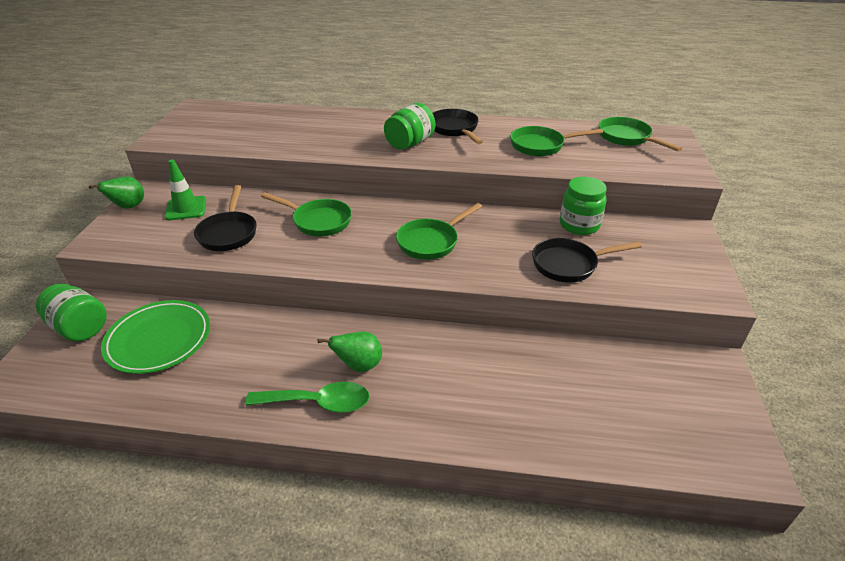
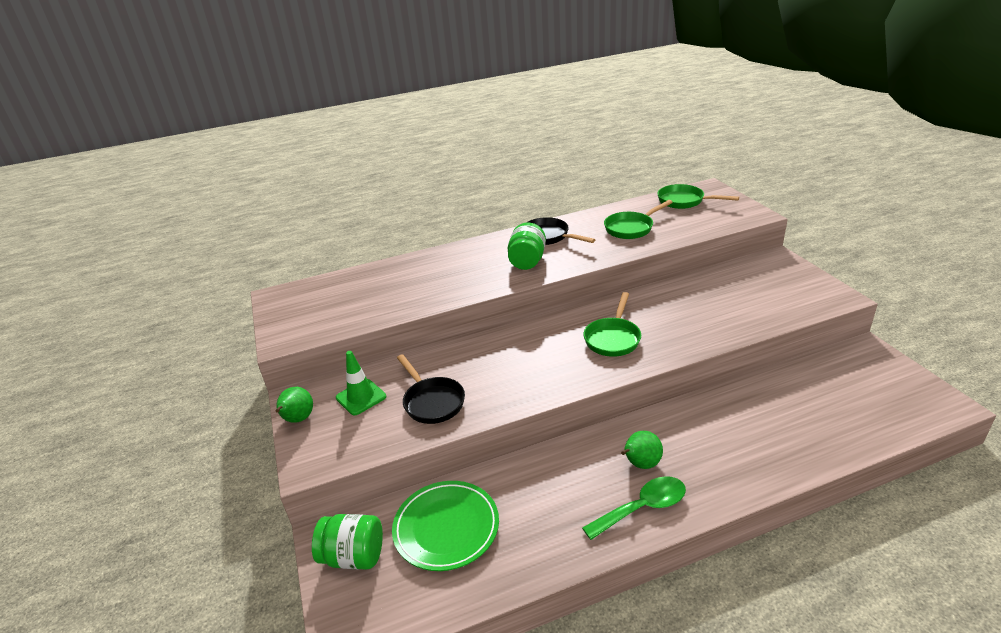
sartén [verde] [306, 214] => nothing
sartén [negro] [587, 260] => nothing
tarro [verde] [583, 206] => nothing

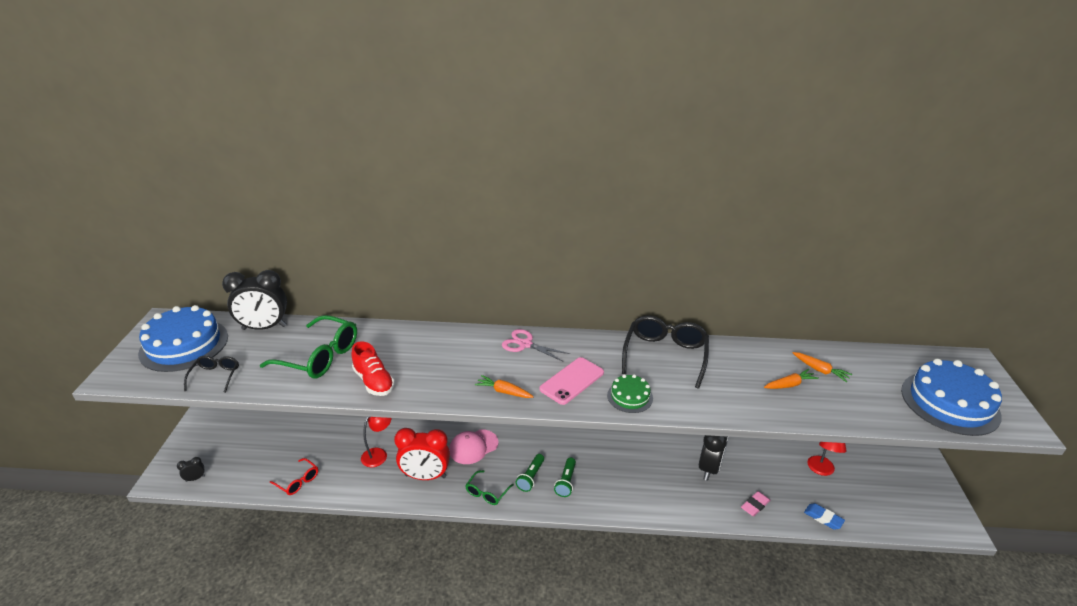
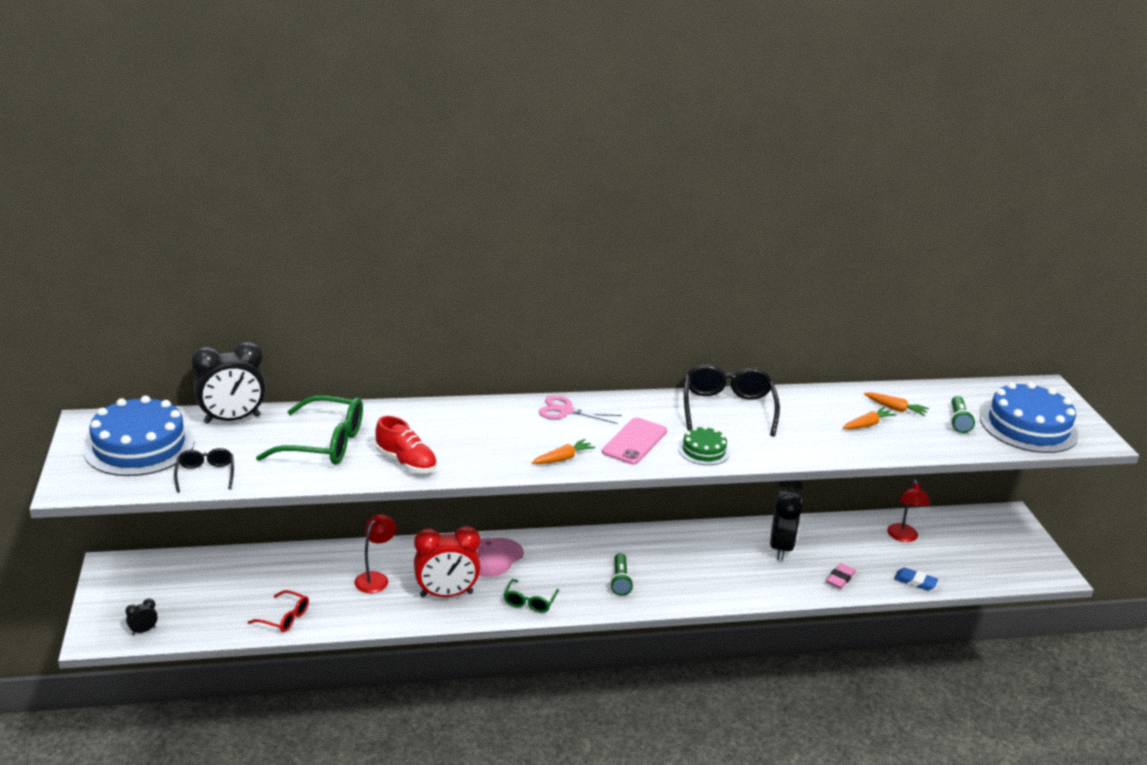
lámpara de mano [verde] [530, 473] => lámpara de mano [verde] [963, 414], moved
zanahoria [naranja] [504, 386] => zanahoria [naranja] [563, 451], 135 degrees clockwise

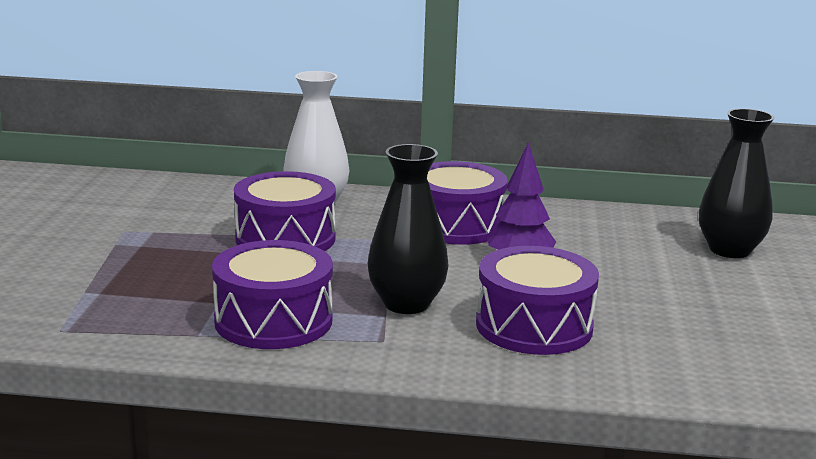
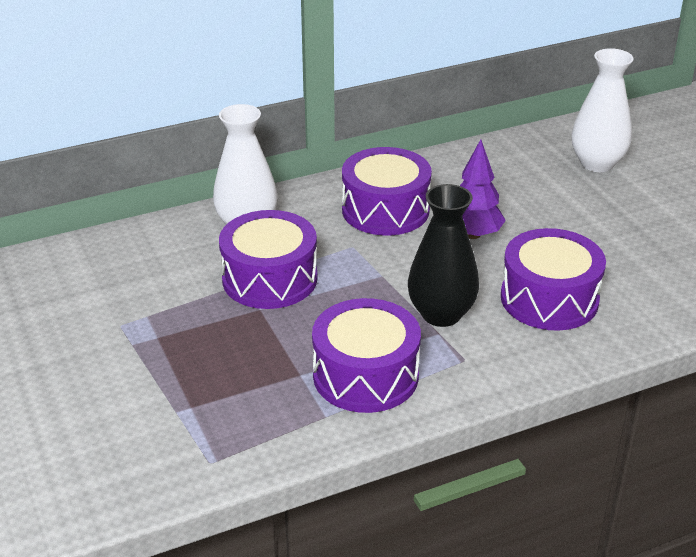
florero [negro] [737, 183] => florero [blanco] [602, 110]

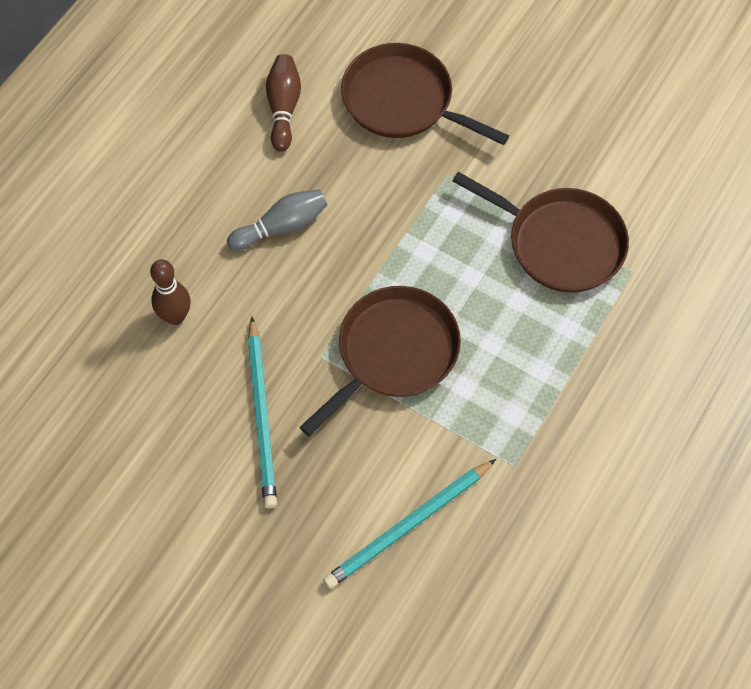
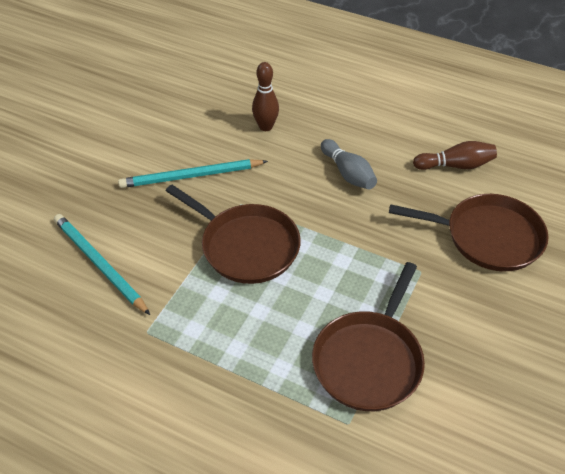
sartén [marrón] [425, 94] => sartén [marrón] [469, 233], 75 degrees clockwise

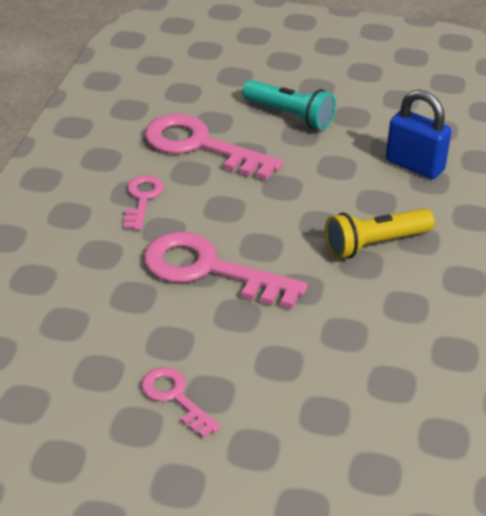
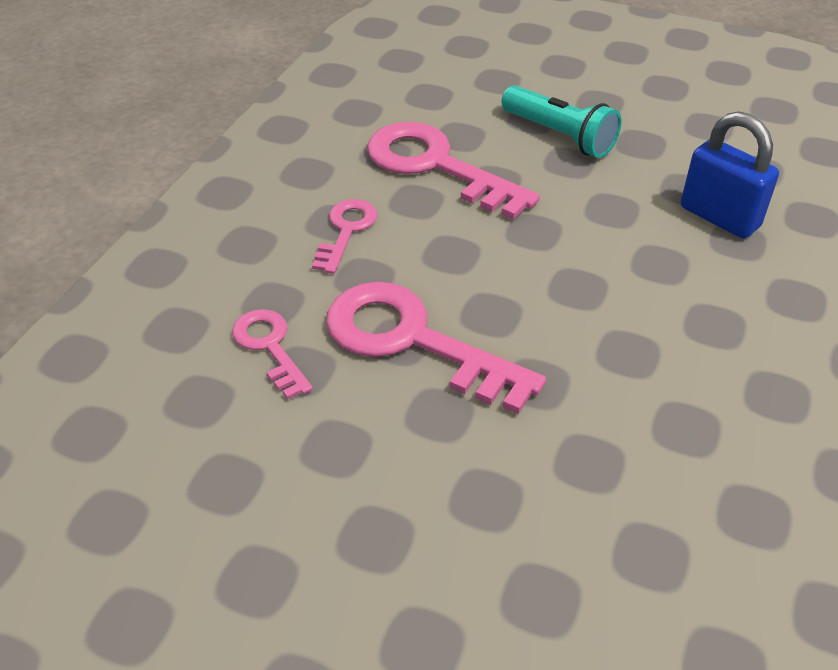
lámpara de mano [amarillo] [380, 233] => nothing
llave [rosa] [181, 402] => llave [rosa] [272, 354], moved

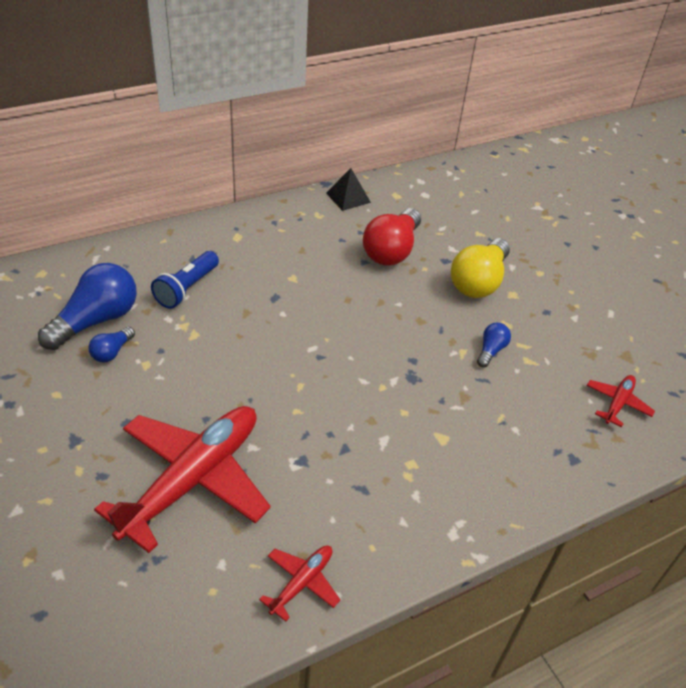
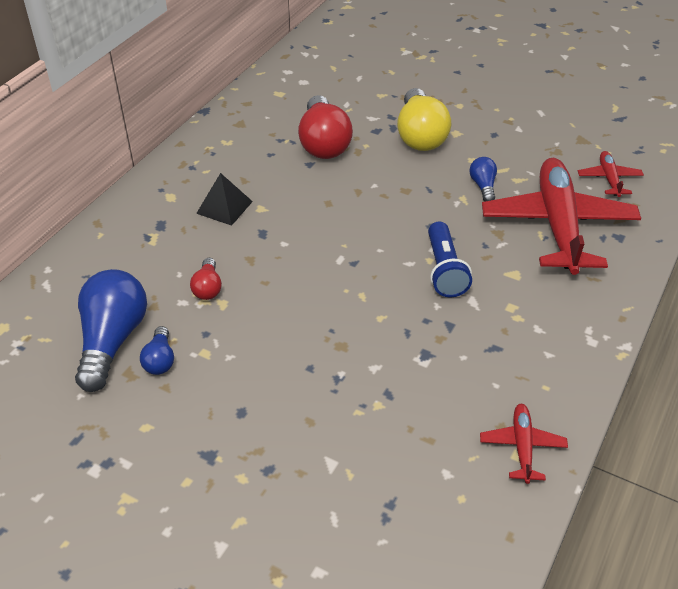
nothing => bombilla [rojo] [206, 279]
avión [rojo] [182, 479] => avión [rojo] [561, 216], moved
lámpara de mano [azul] [185, 280] => lámpara de mano [azul] [450, 259], moved
pirámide [negro] [348, 189] => pirámide [negro] [224, 199], moved

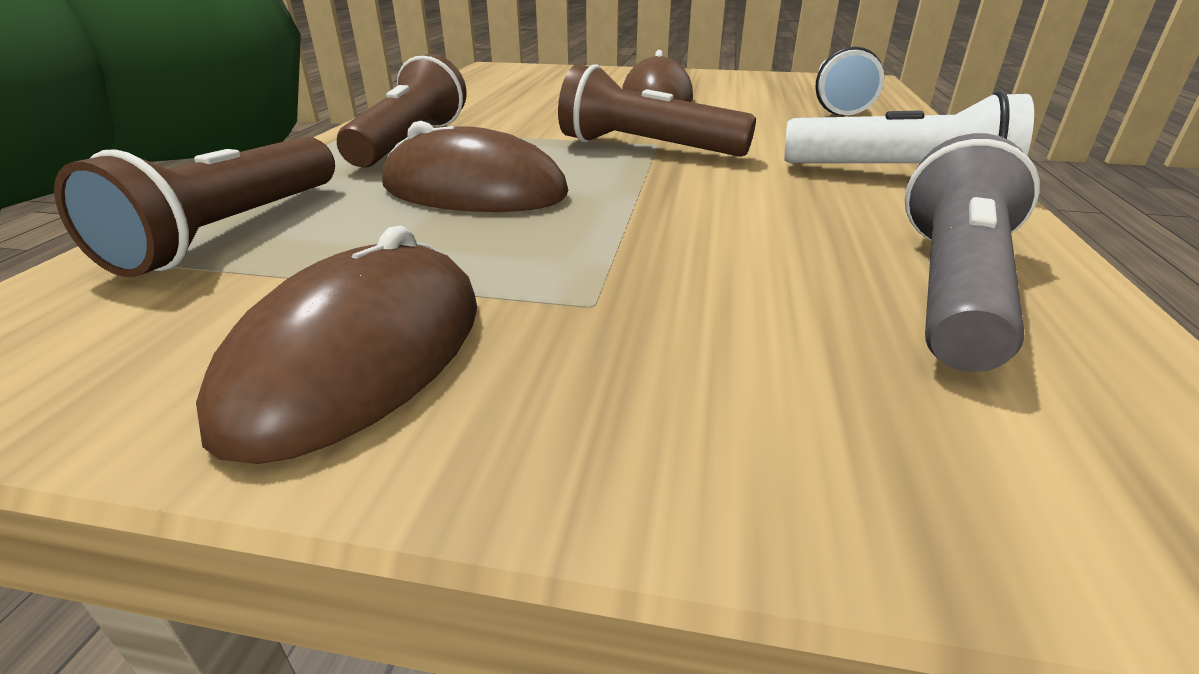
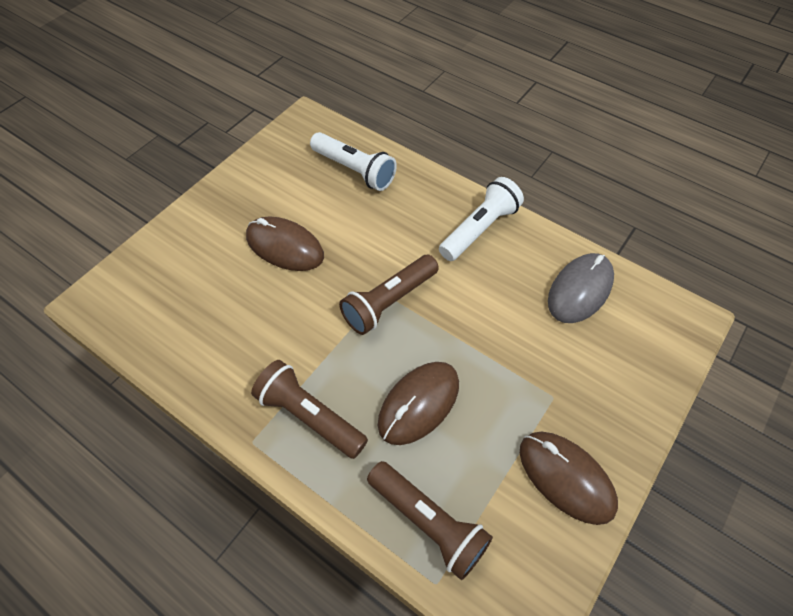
lámpara de mano [gris] [972, 252] => ratón [gris] [581, 288]

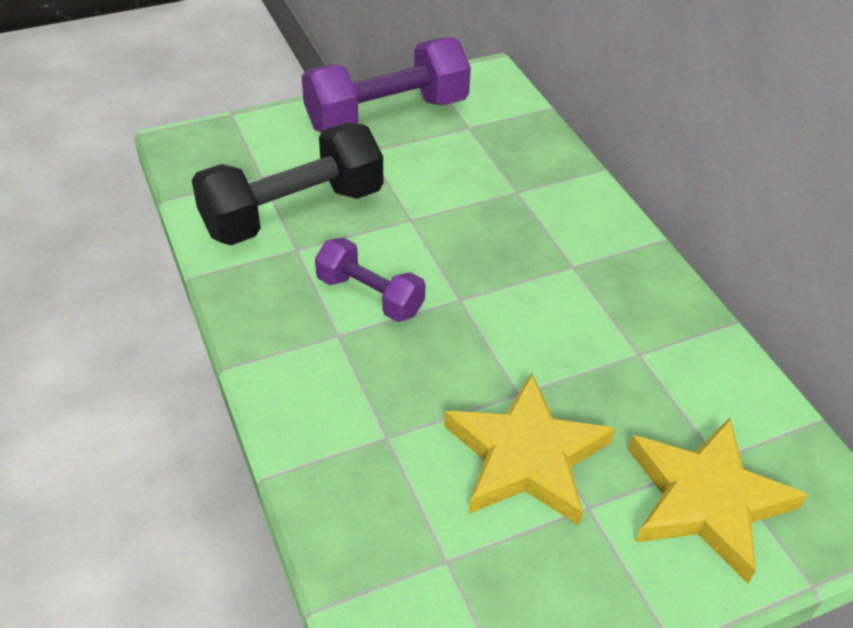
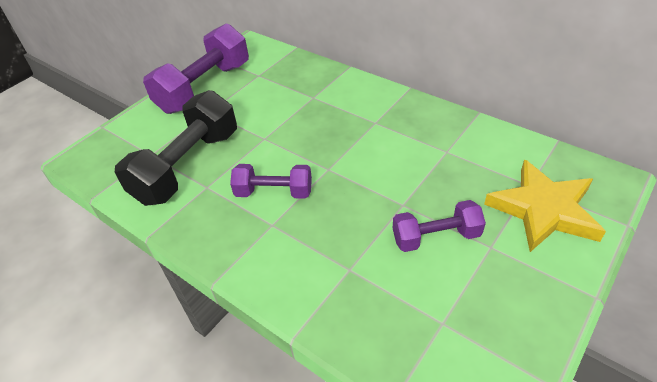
estrella [amarillo] [529, 449] => mancuerna [morado] [439, 226]

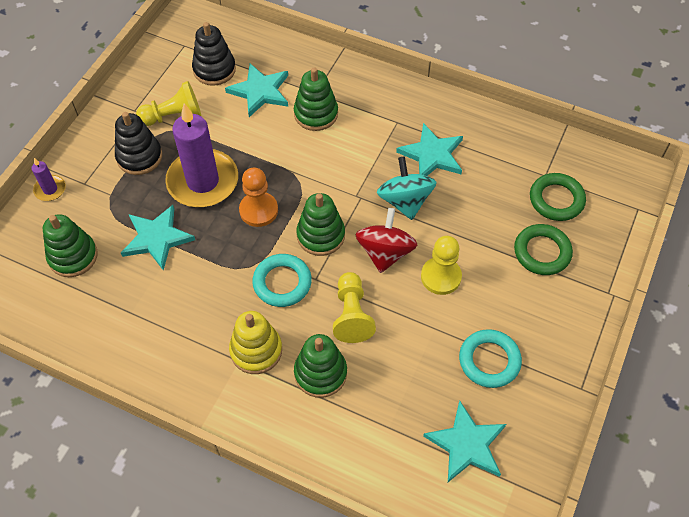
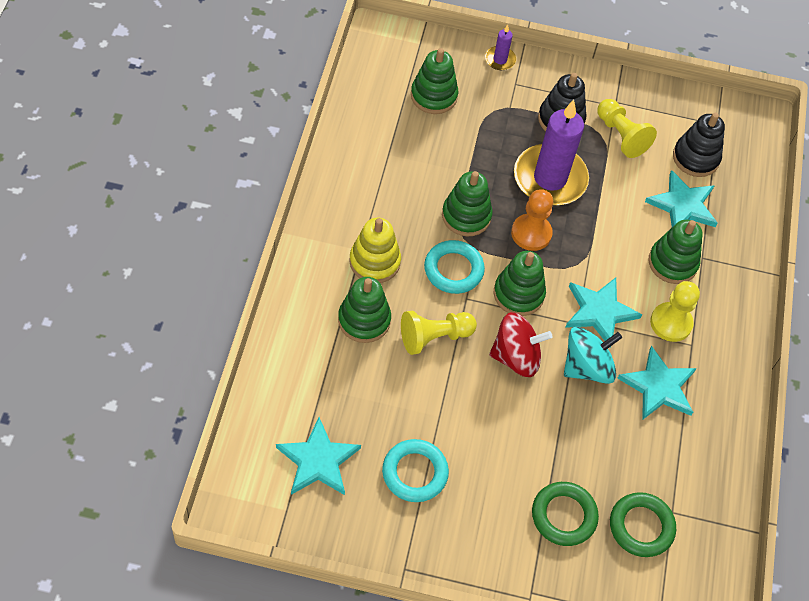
nothing => juguete apilable [verde] [467, 204]
estrella [turquesa] [158, 238] => estrella [turquesa] [603, 309], moved
peón [amarillo] [441, 265] => peón [amarillo] [675, 311], moved

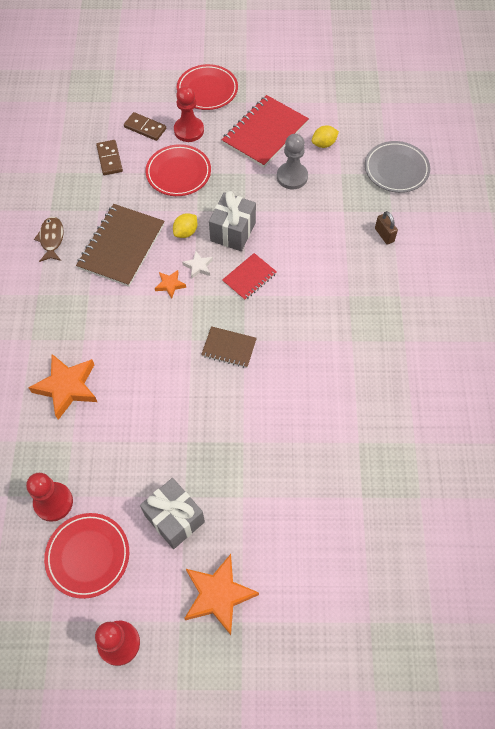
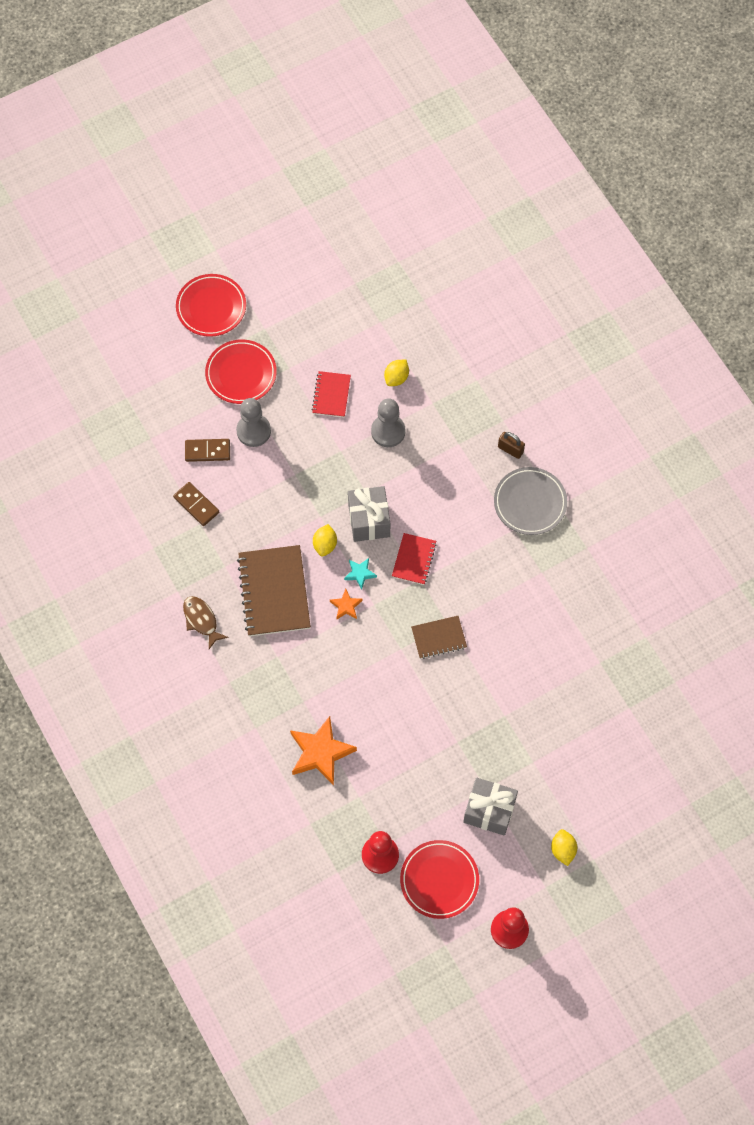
plato [rojo] [178, 170] => plato [rojo] [211, 305], moved
plato [gris] [397, 167] => plato [gris] [530, 501], moved
estrella [naranja] [221, 594] => limón [amarillo] [564, 847]
peón [rojo] [189, 114] => peón [gris] [253, 422]
estrella [blanco] [197, 265] => estrella [turquesa] [360, 574]
cuaderno [rojo] [265, 131] => cuaderno [rojo] [331, 394], x0.55

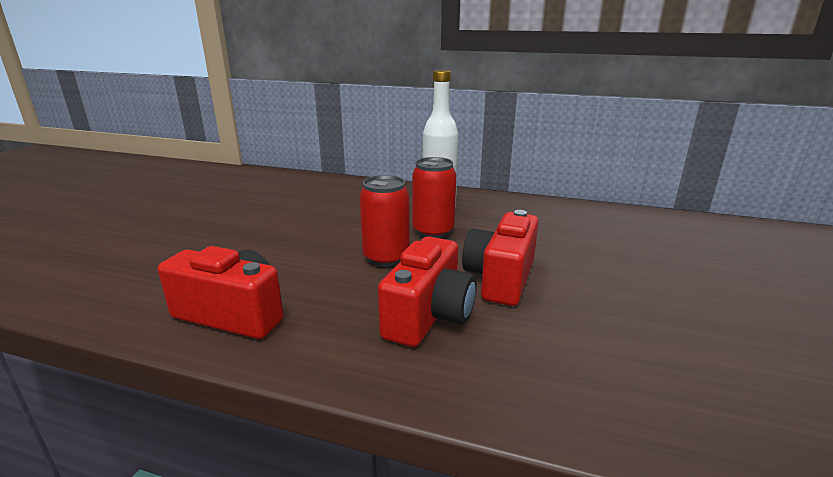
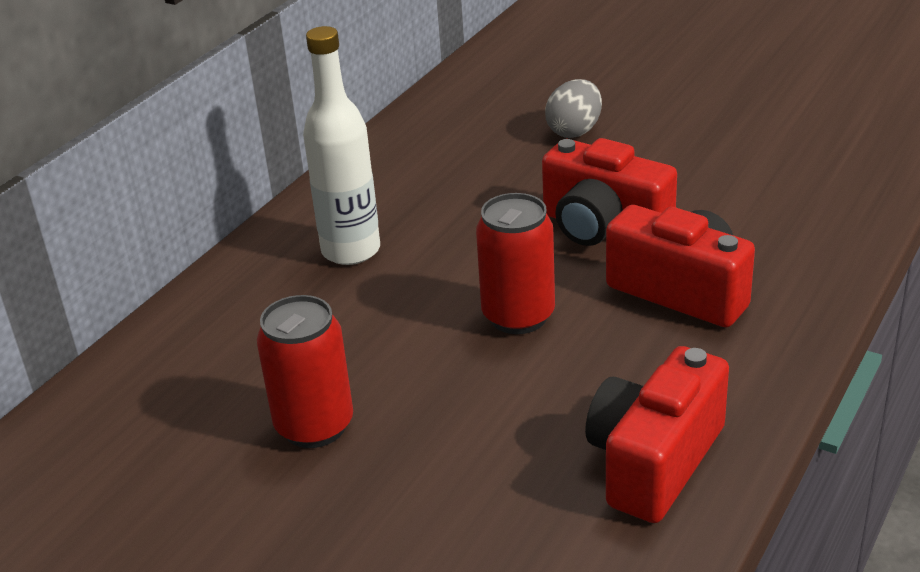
nothing => huevo [gris] [573, 108]
lata [rojo] [434, 197] => lata [rojo] [305, 371], moved

